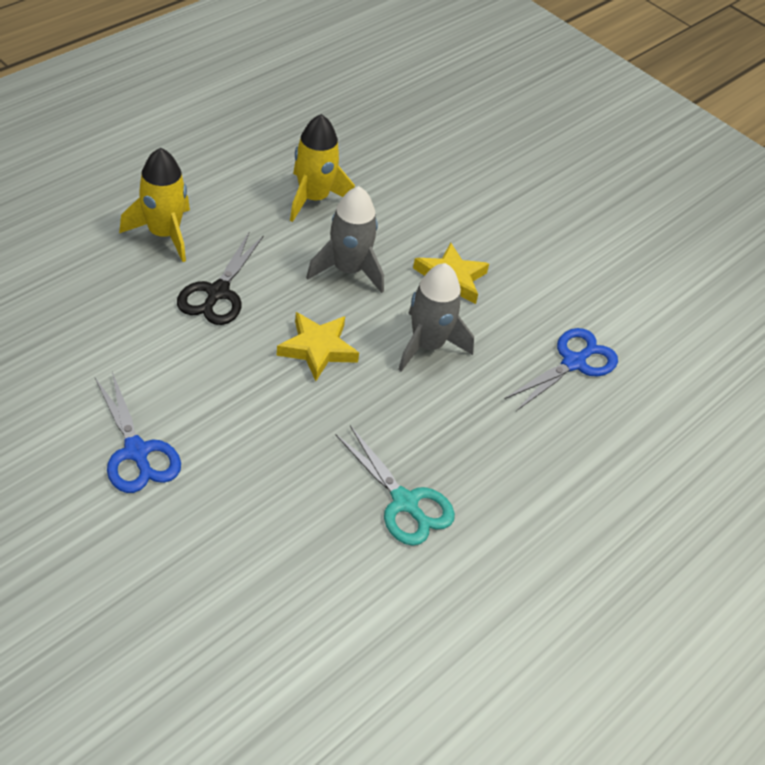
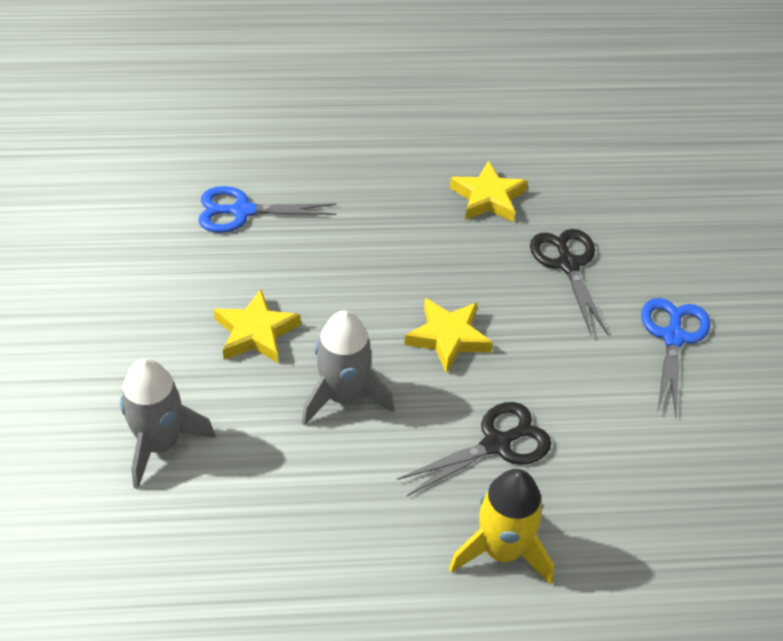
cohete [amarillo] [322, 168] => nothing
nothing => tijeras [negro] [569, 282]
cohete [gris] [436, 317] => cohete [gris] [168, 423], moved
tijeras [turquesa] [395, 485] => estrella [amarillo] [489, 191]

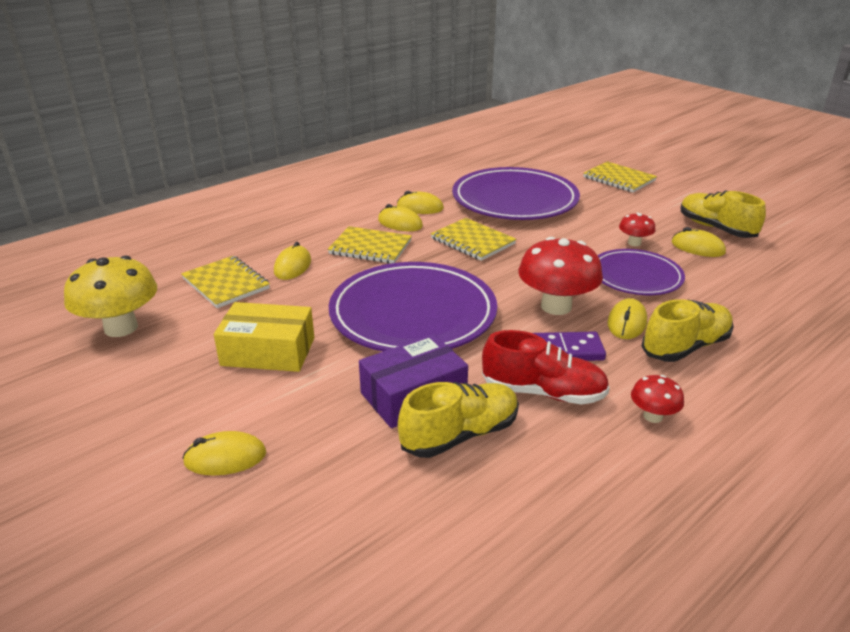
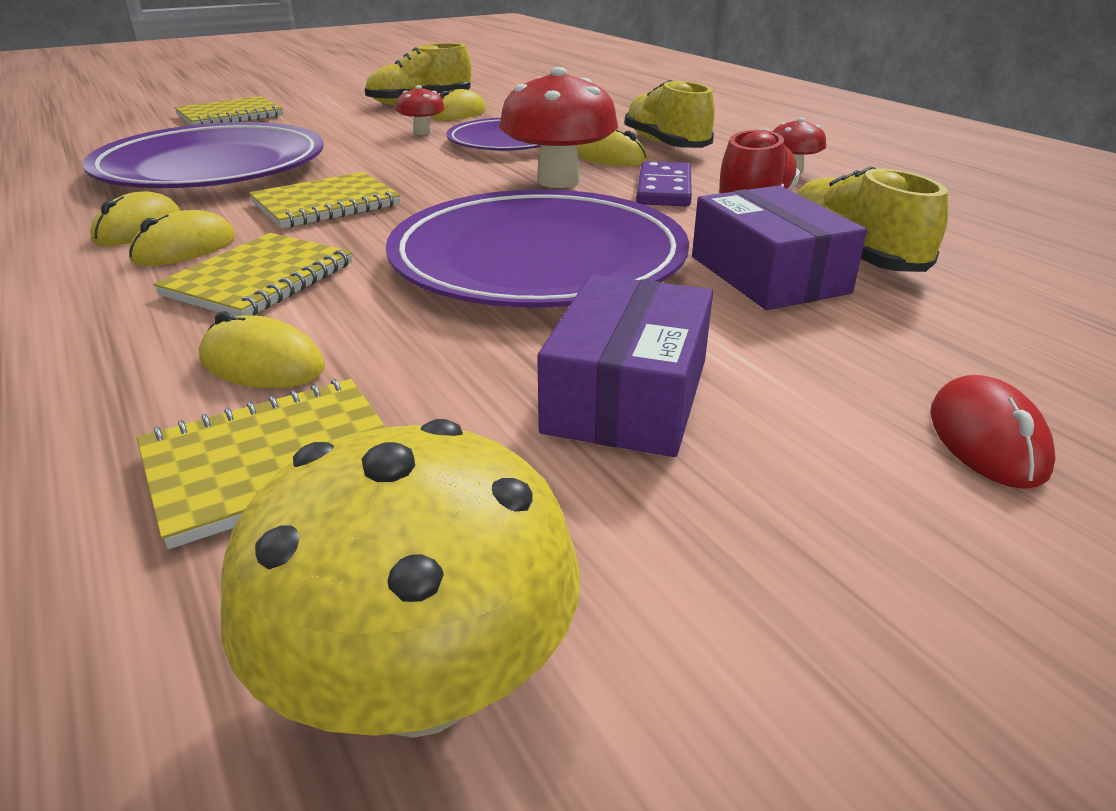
ratón [amarillo] [224, 453] => ratón [rojo] [992, 432]
caja [amarillo] [264, 337] => caja [morado] [625, 365]

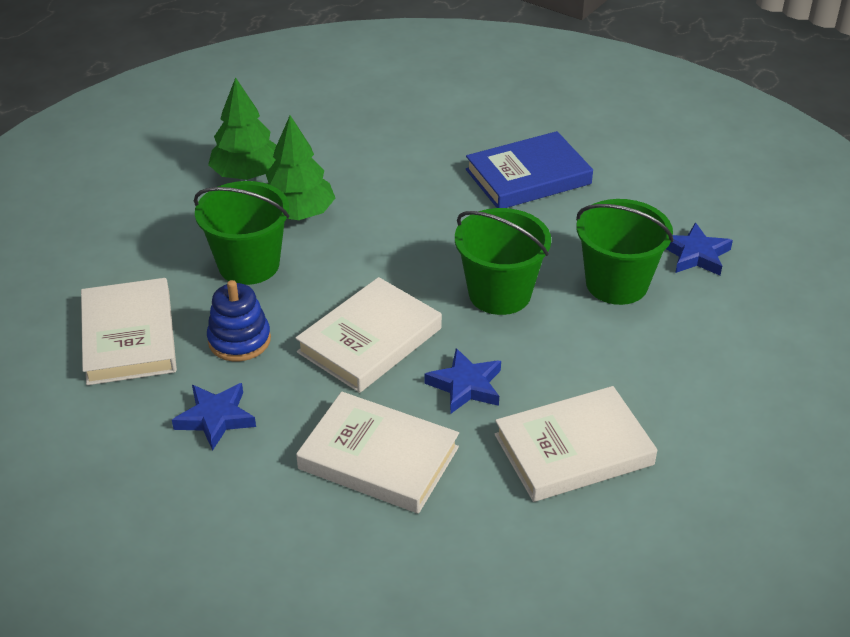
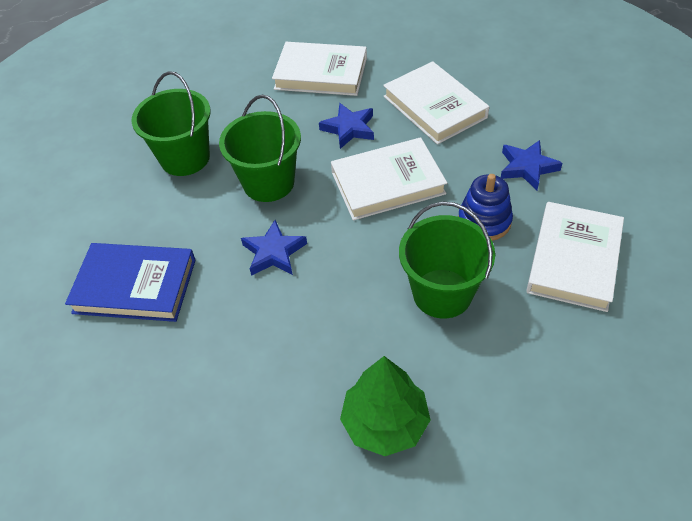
árbol [verde] [300, 167] => nothing
estrella [azul] [699, 248] => estrella [azul] [274, 248], moved

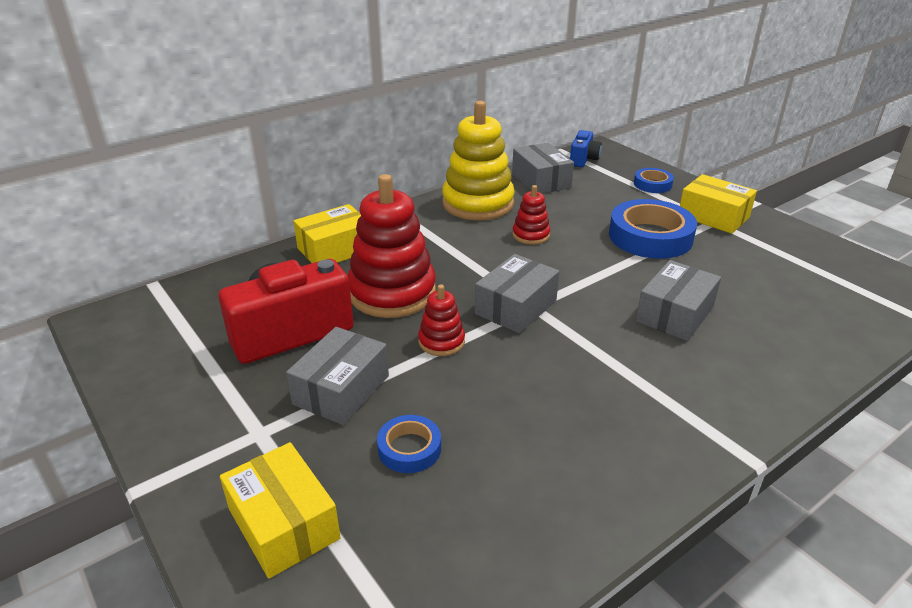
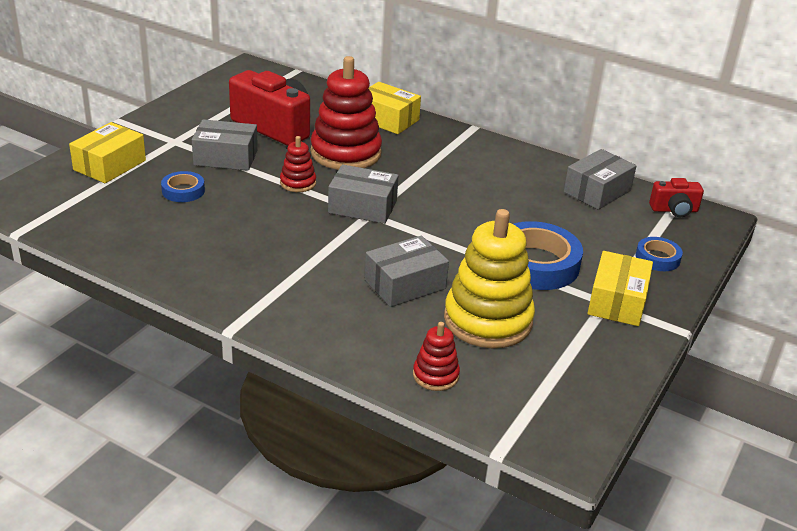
juguete apilable [amarillo] [478, 160] => juguete apilable [amarillo] [489, 278], moved
juguete apilable [rojo] [531, 215] => juguete apilable [rojo] [436, 356], moved
cámara [azul] [586, 148] => cámara [rojo] [676, 197]
caja [gris] [678, 300] => caja [gris] [407, 271], 45 degrees counterclockwise

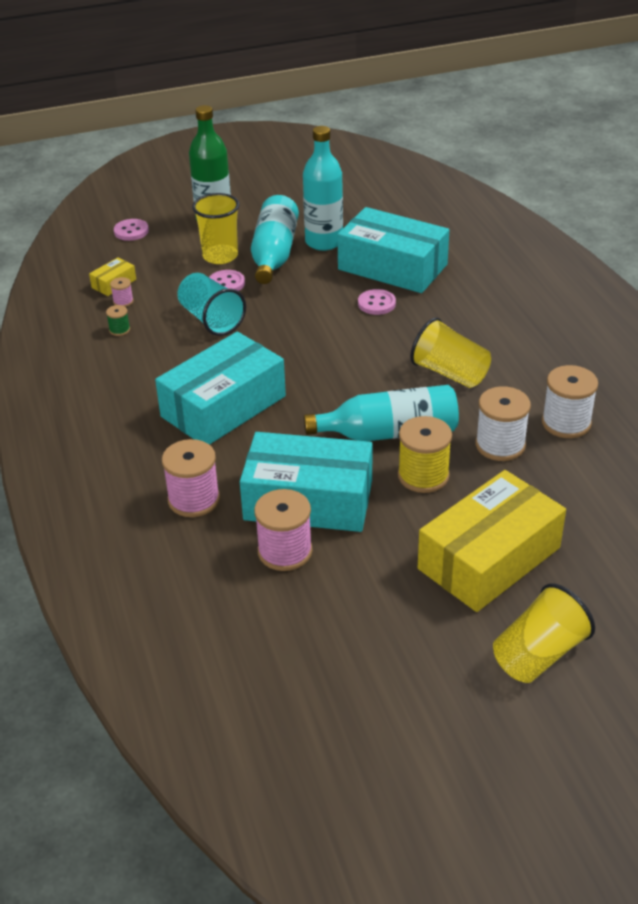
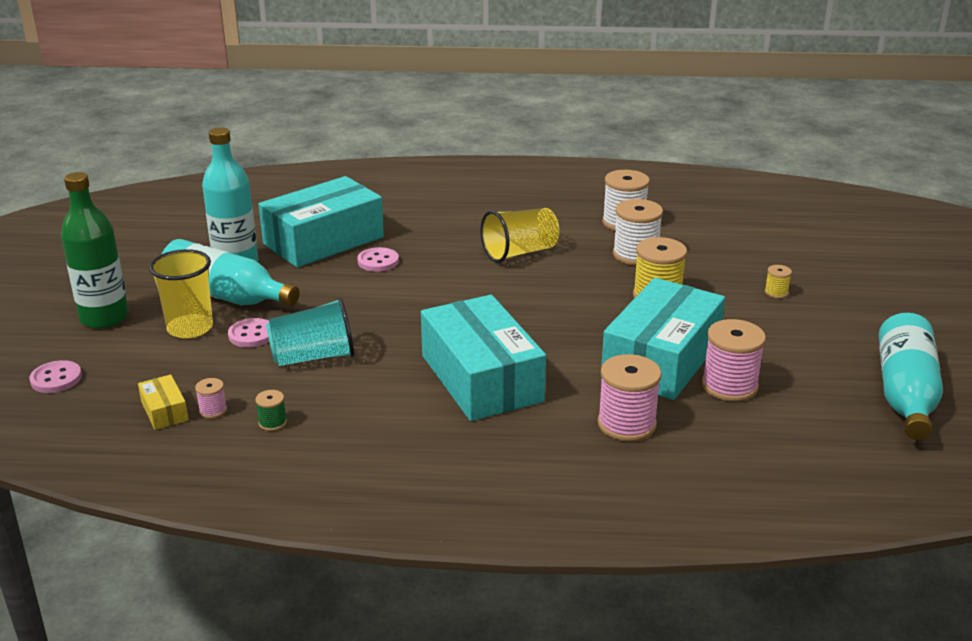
vaso [amarillo] [544, 633] => nothing
botella [turquesa] [381, 413] => botella [turquesa] [911, 376], moved
caja [amarillo] [492, 541] => carrete [amarillo] [778, 282]

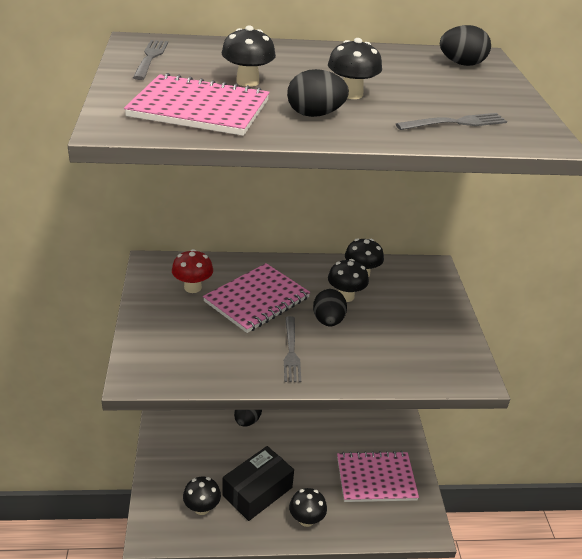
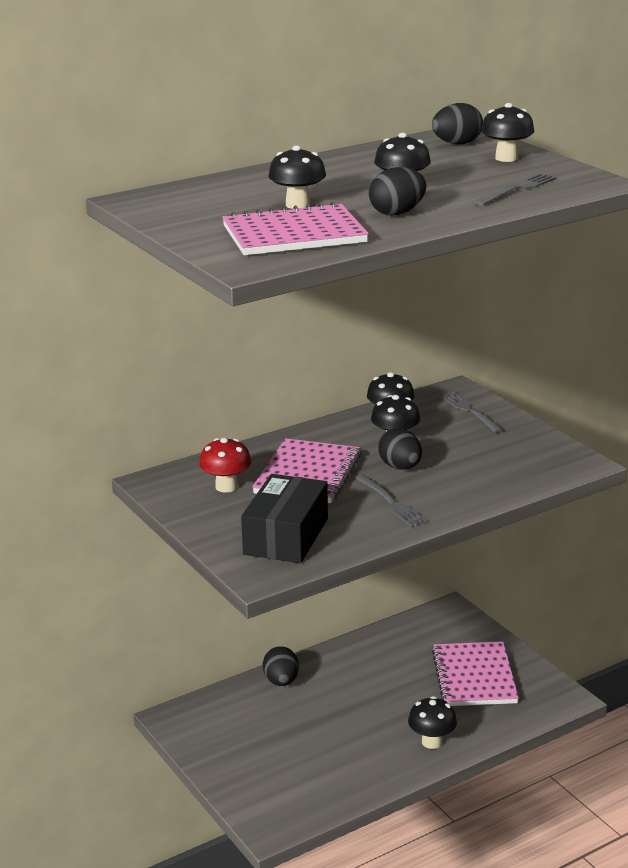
tenedor [gris] [150, 60] => tenedor [gris] [471, 412], moved
seta [negro] [202, 496] => seta [negro] [508, 132], moved
caja [negro] [258, 483] => caja [negro] [284, 518], moved
cuaderno [rosa] [378, 476] => cuaderno [rosa] [475, 673], 60 degrees counterclockwise

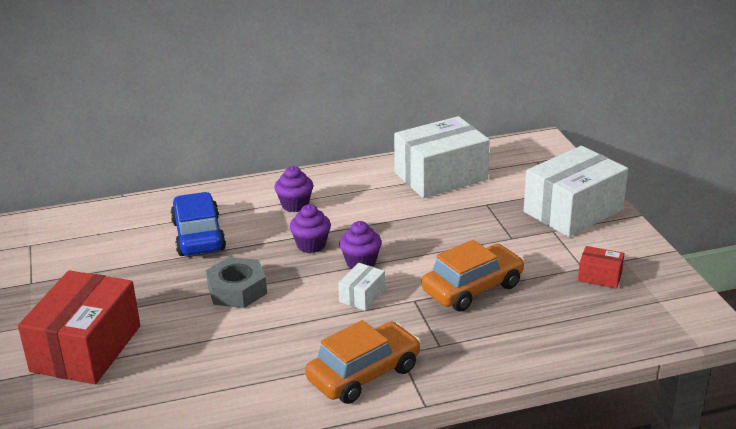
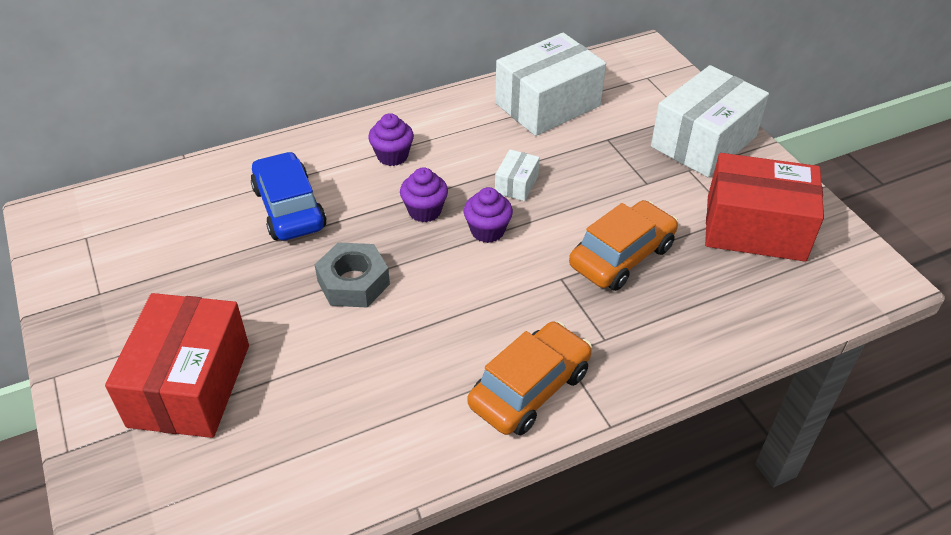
caja [blanco] [361, 287] => caja [blanco] [517, 175], moved
caja [rojo] [601, 267] => caja [rojo] [764, 207], x2.25

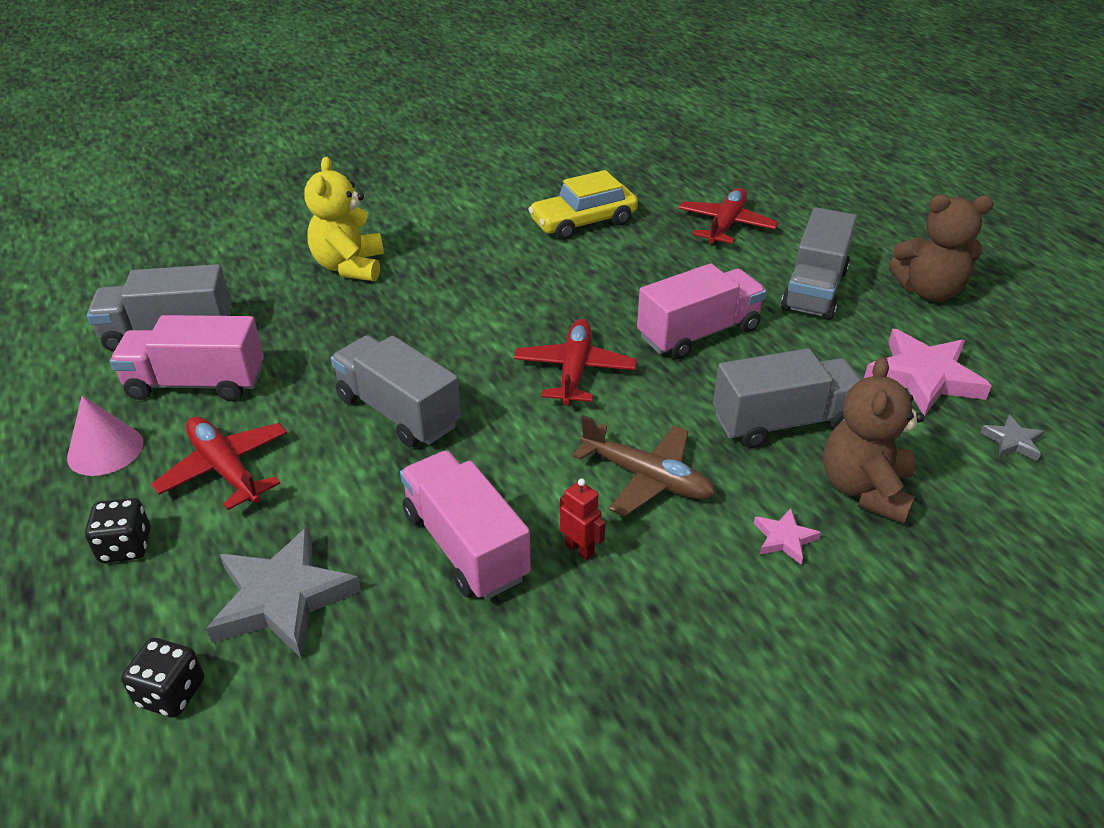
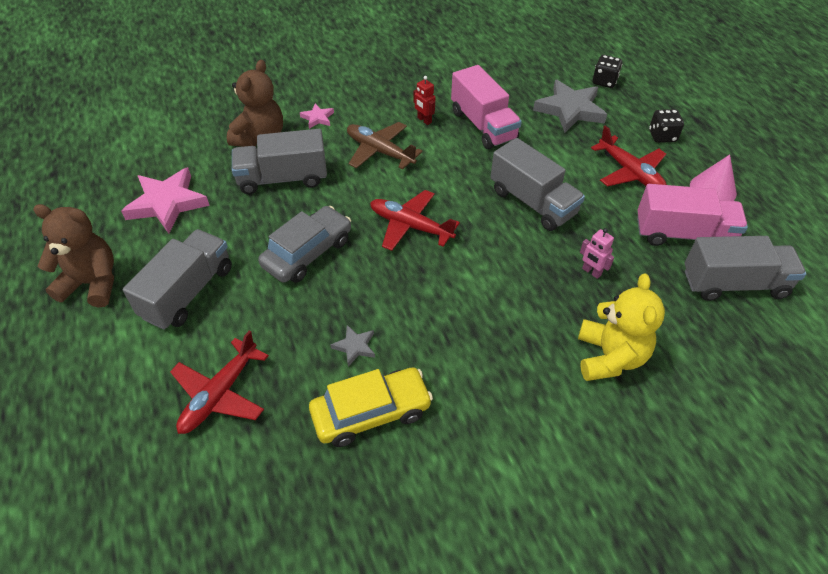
nothing => robot [rosa] [597, 253]
estrella [gris] [1012, 438] => estrella [gris] [352, 346], moved
camión [rosa] [701, 311] => coche [gris] [304, 244]
avión [rojo] [575, 362] => avión [rojo] [415, 220], 105 degrees clockwise

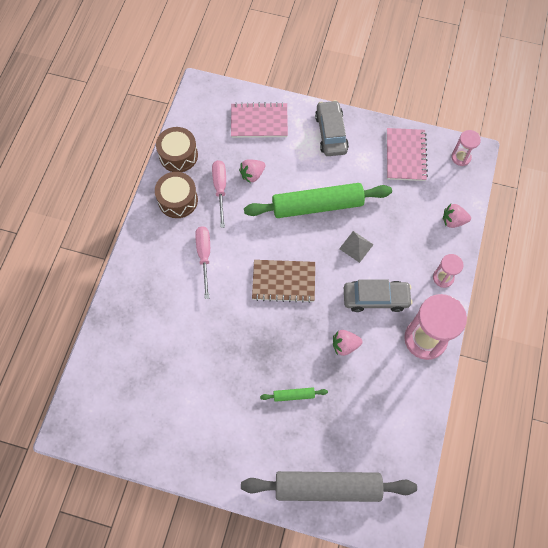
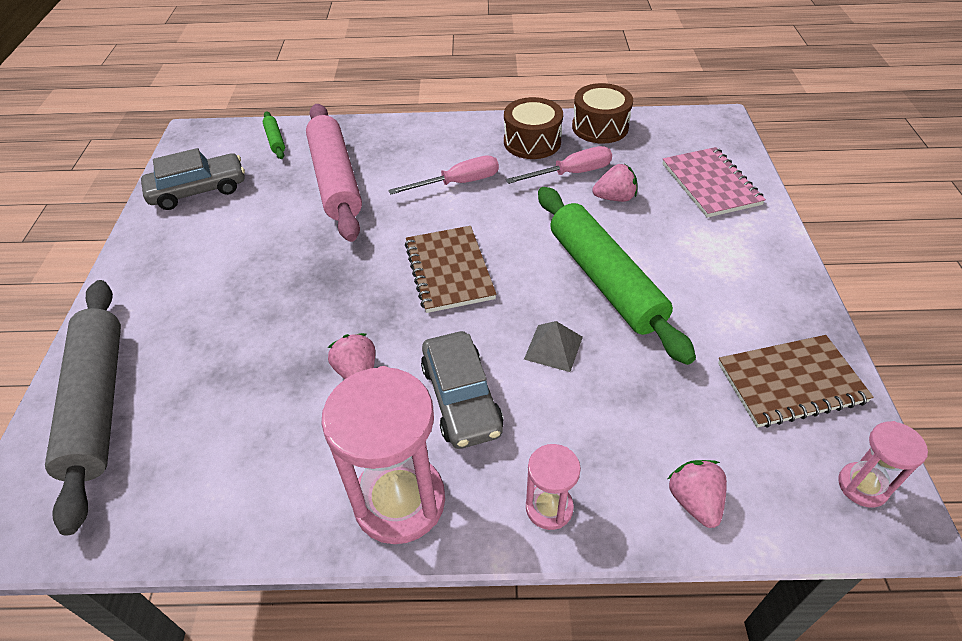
nothing => rodillo [rosa] [334, 173]
rodillo [verde] [294, 394] => rodillo [verde] [274, 135], moved
coche [gris] [332, 128] => coche [gris] [193, 179], moved
cuaderno [rosa] [407, 154] => cuaderno [marrón] [796, 381]
fresa [rosa] [252, 171] => fresa [rosa] [614, 183], 135 degrees clockwise

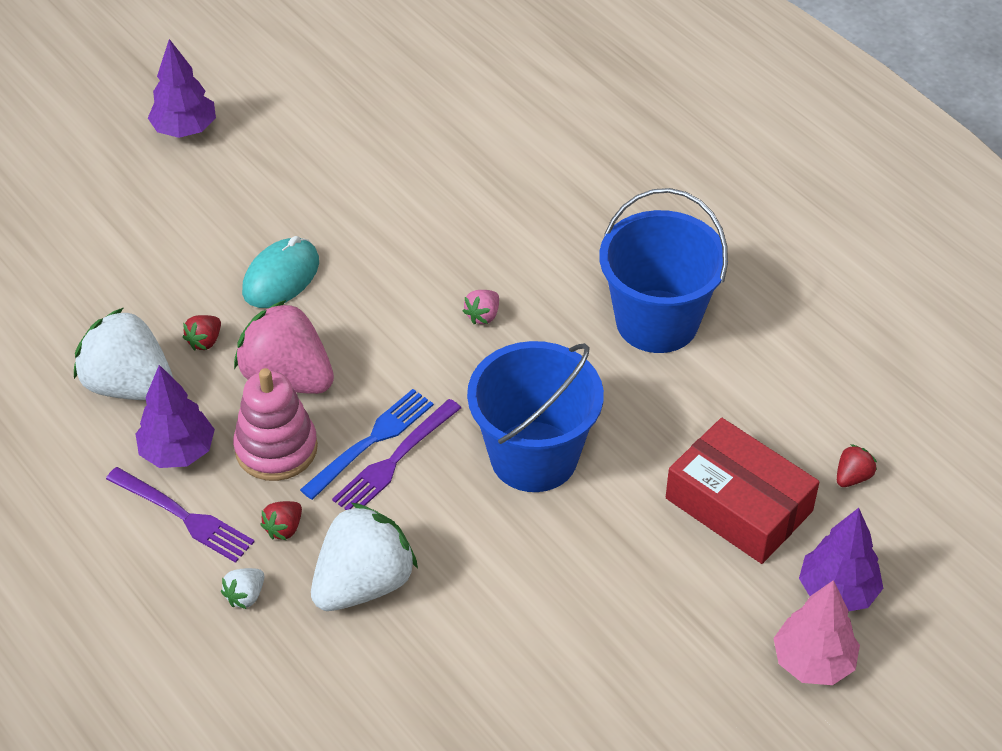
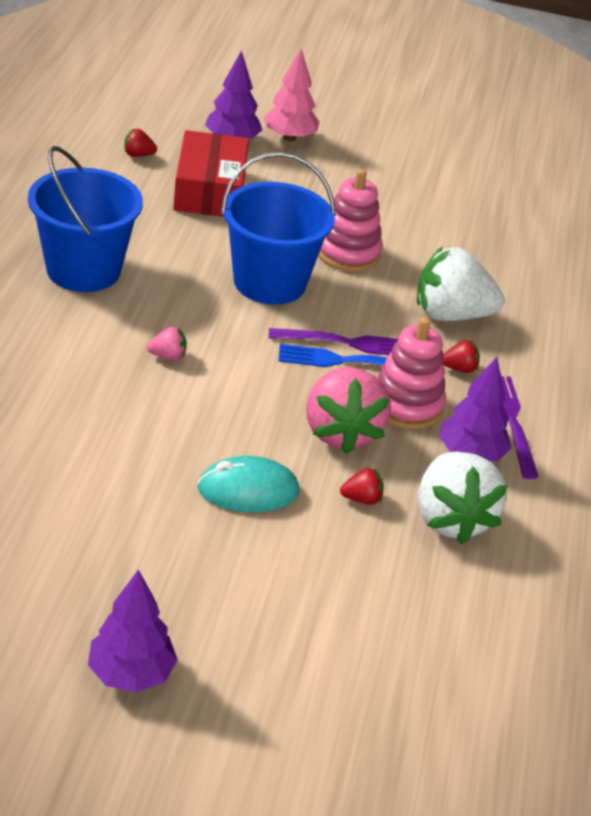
fresa [blanco] [242, 588] => nothing
nothing => juguete apilable [rosa] [350, 220]

